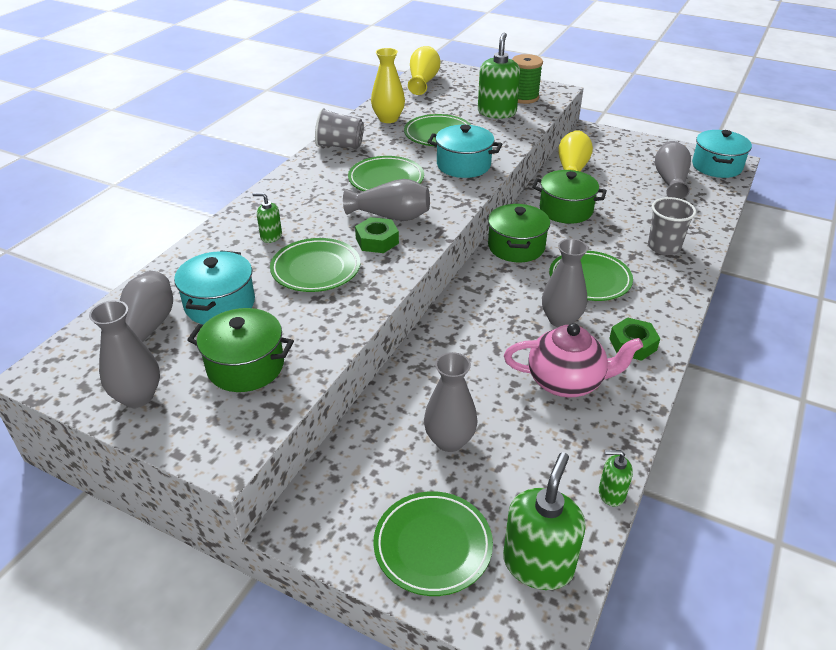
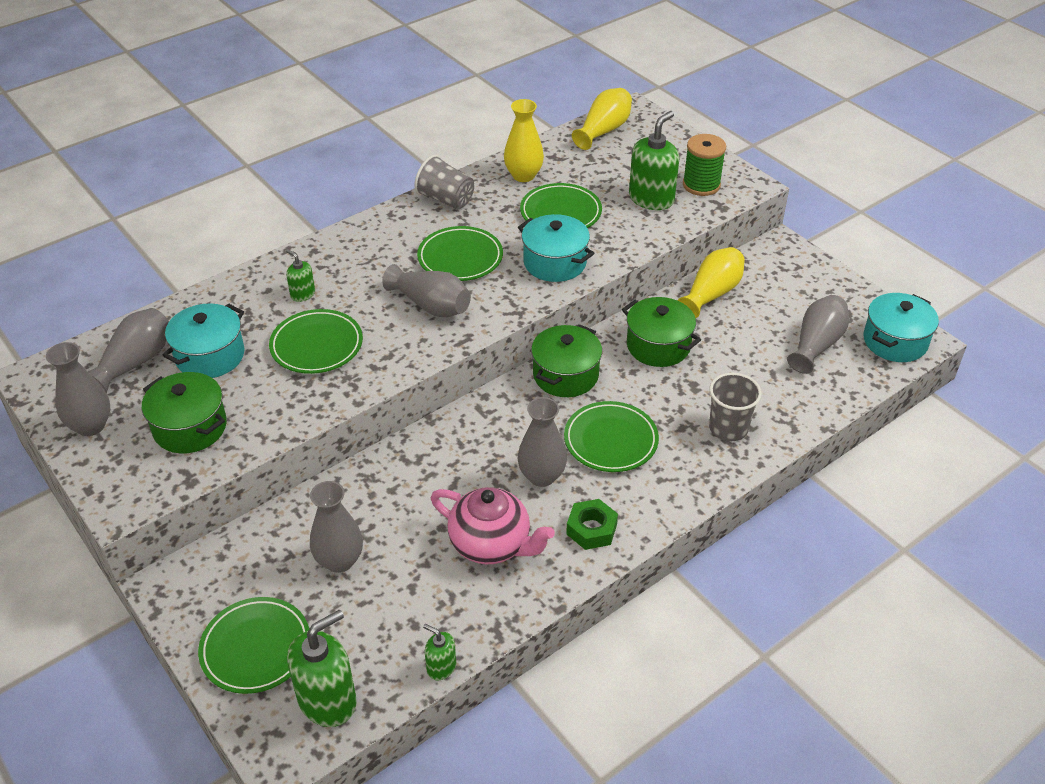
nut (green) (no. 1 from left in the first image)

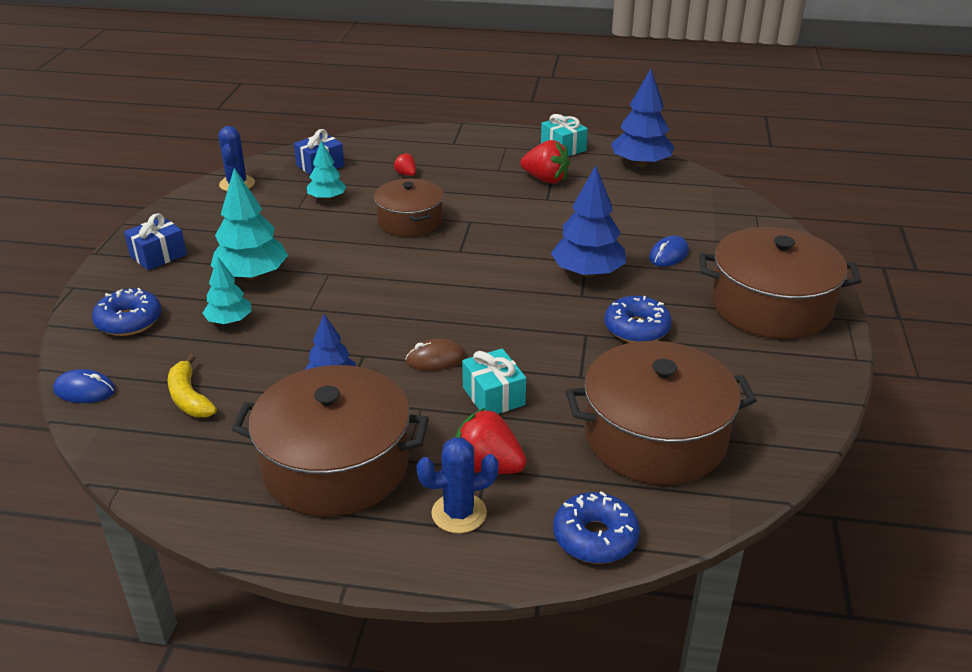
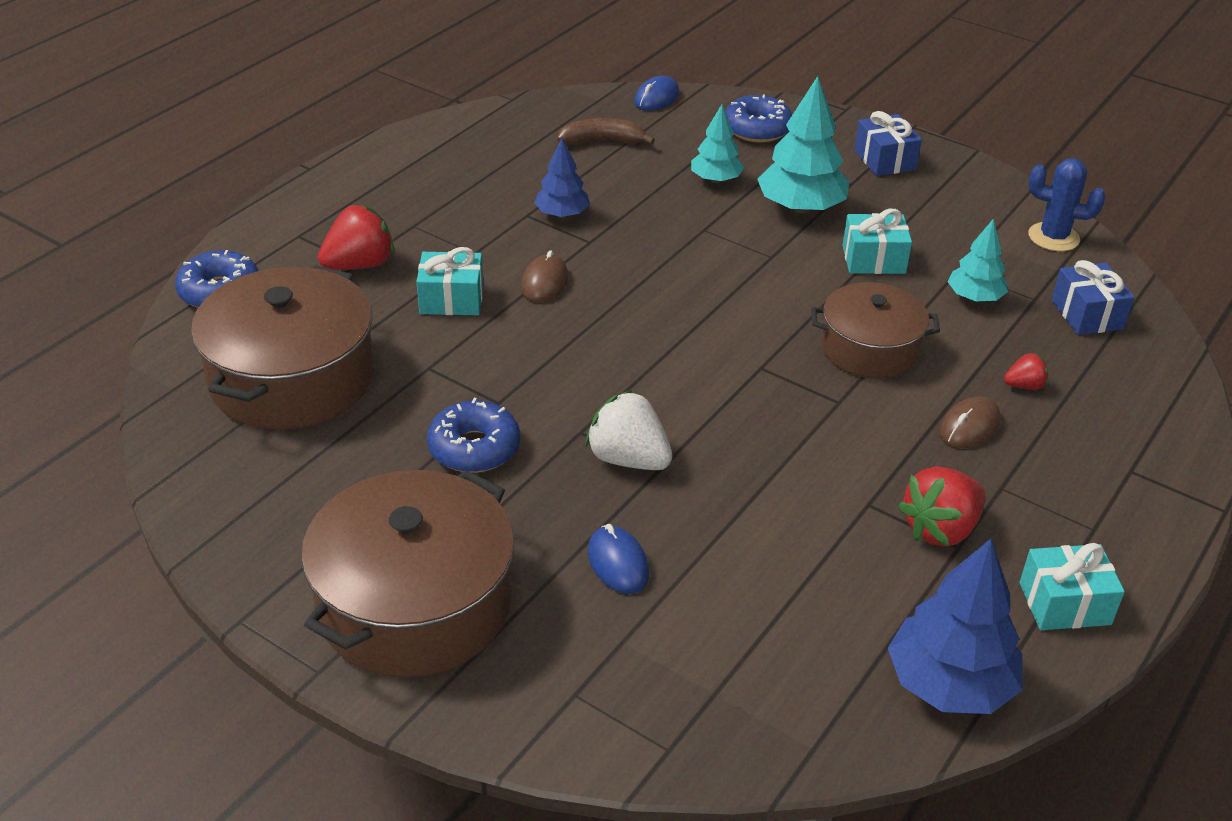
banana (brown)
strawberry (white)
gift (turquoise) (no. 2 from left)
mouse (brown) (no. 2 from left)
pot (brown) (no. 1 from left in the first image)
cactus (blue) (no. 2 from left in the first image)

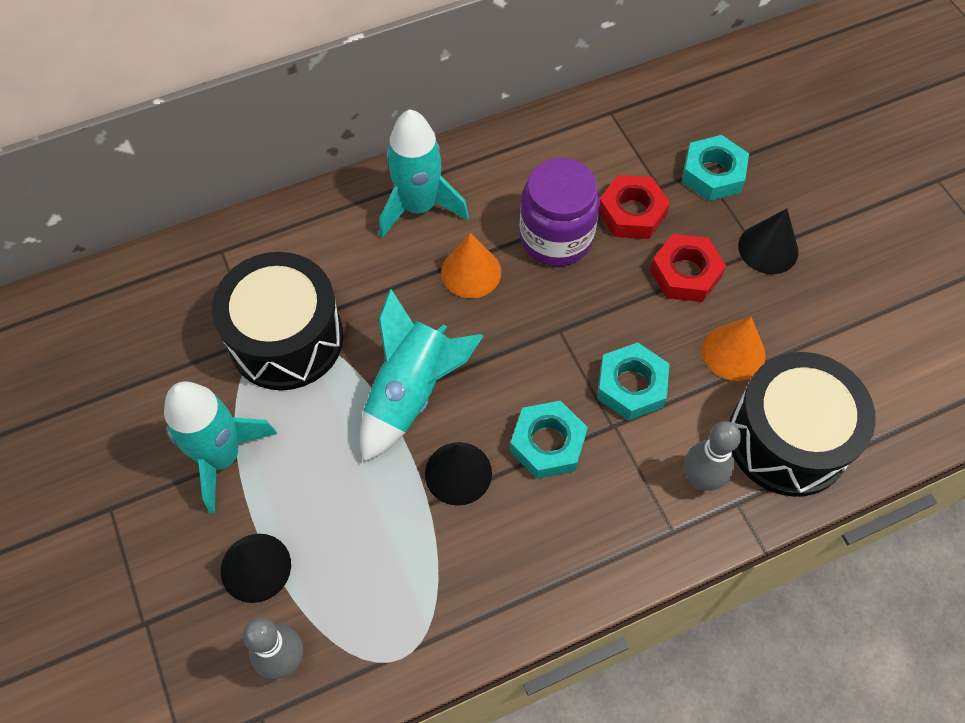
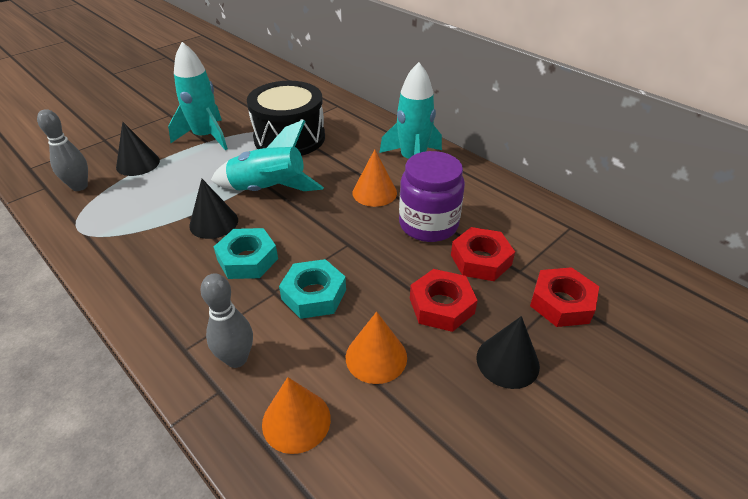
cone (orange) (no. 1 from left)
nut (red) (no. 3 from left)

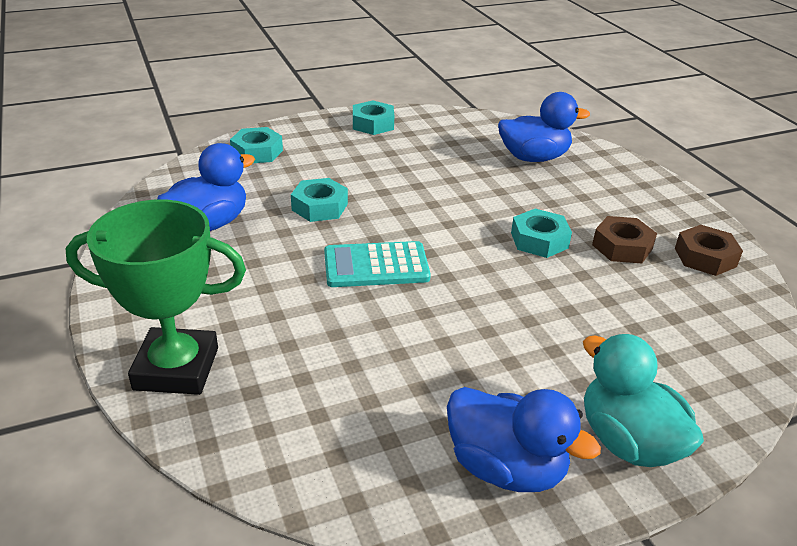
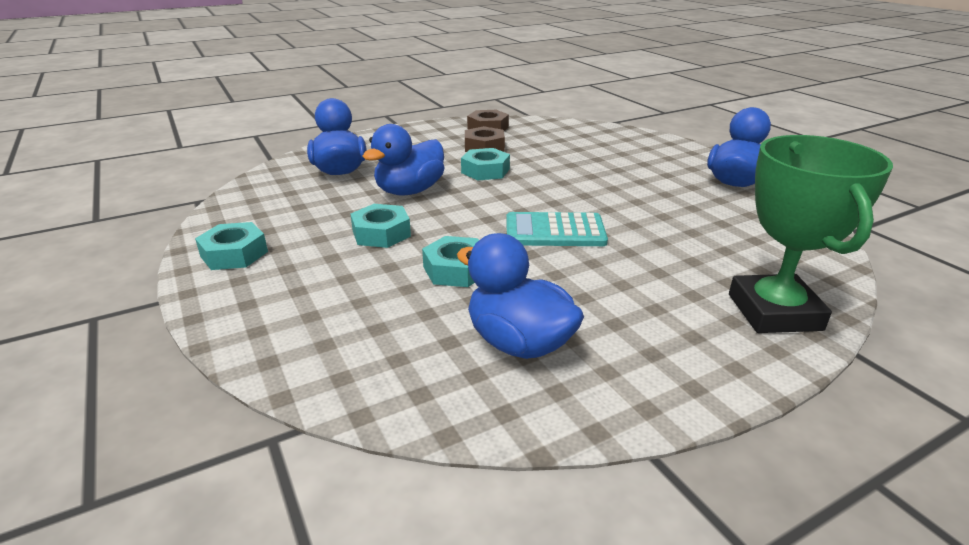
nut (turquoise) (no. 2 from left)
duck (blue) (no. 2 from left)
calculator (turquoise)
duck (turquoise)

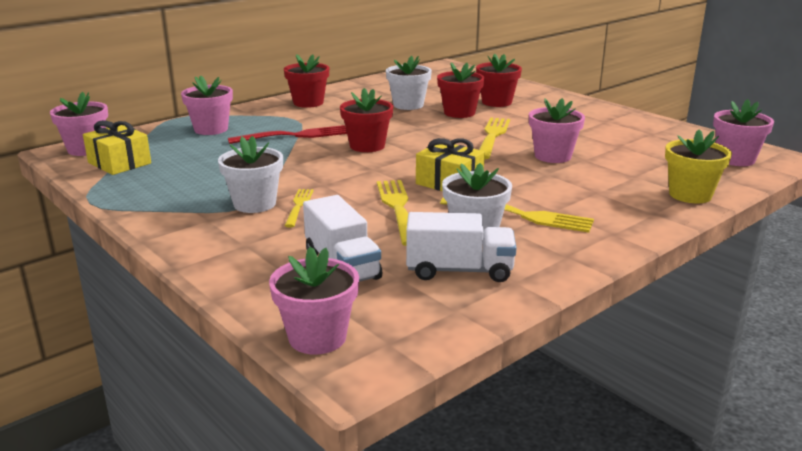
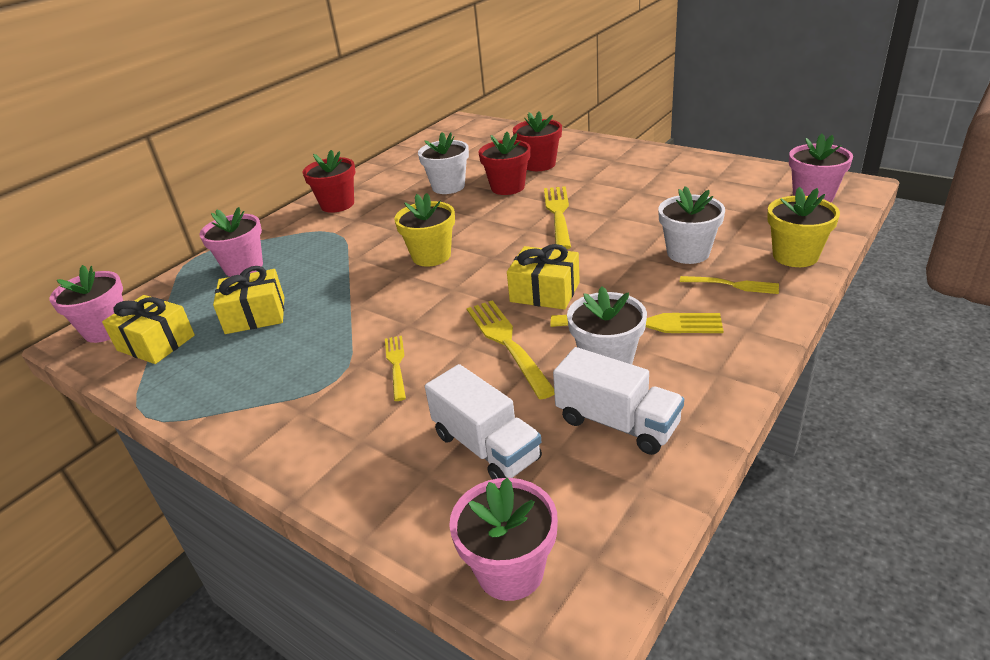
gift (yellow) (no. 2 from left)
flower pot (yellow) (no. 1 from left)
truck (white) (no. 2 from left)
flower pot (white) (no. 3 from left)
fork (yellow) (no. 5 from left)
fork (red)
flower pot (pink) (no. 4 from left in the first image)

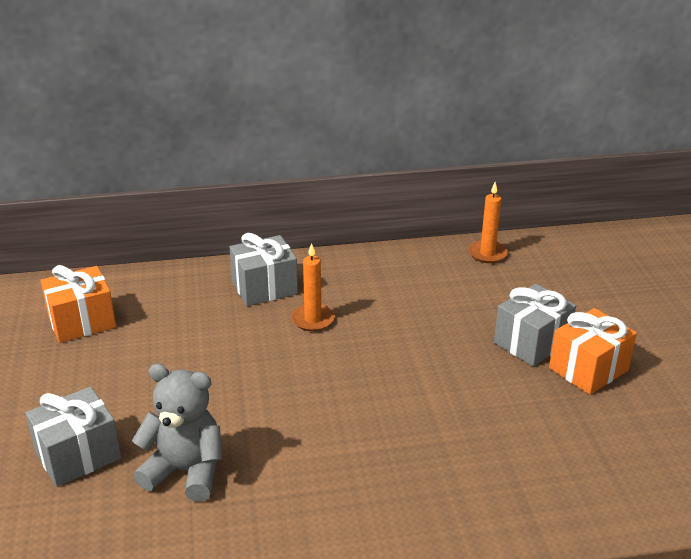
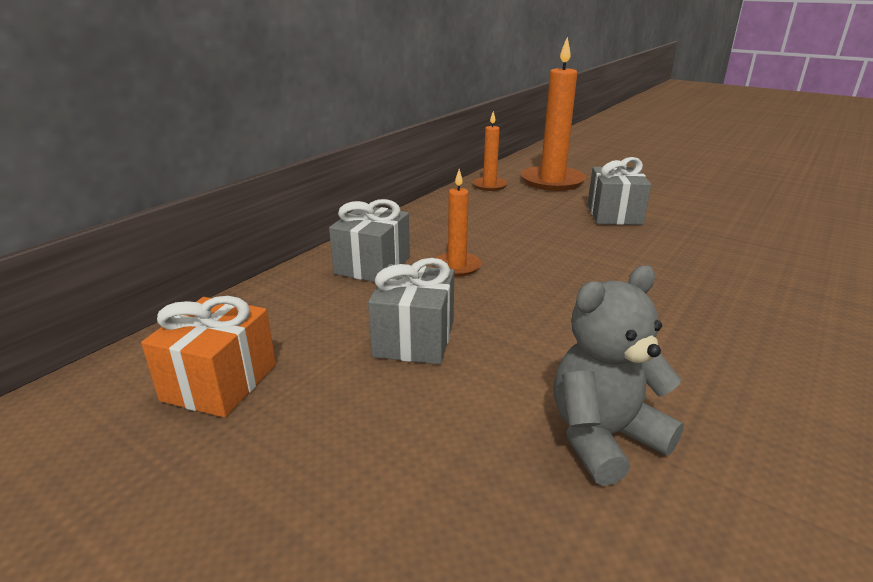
gift (grey) (no. 2 from left)
candle (orange) (no. 3 from left)
gift (orange) (no. 2 from left in the first image)

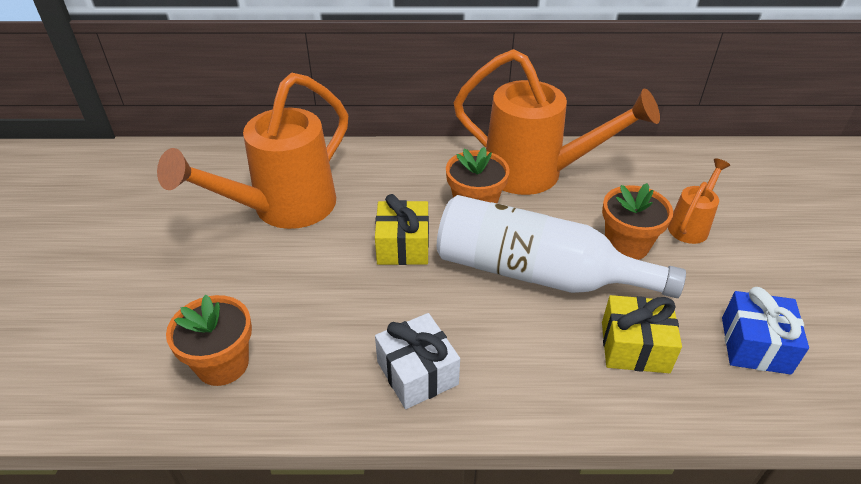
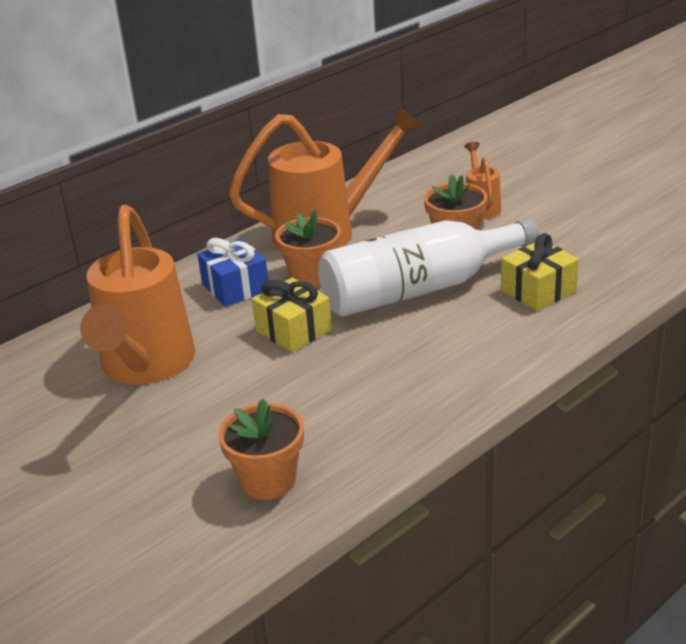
gift (blue)
gift (white)

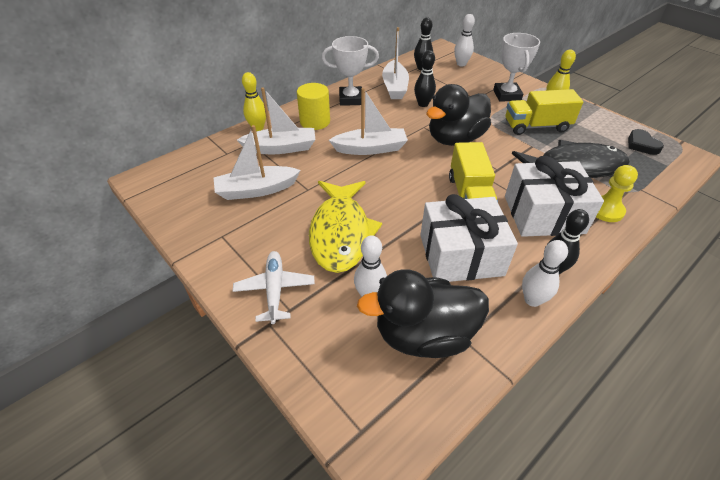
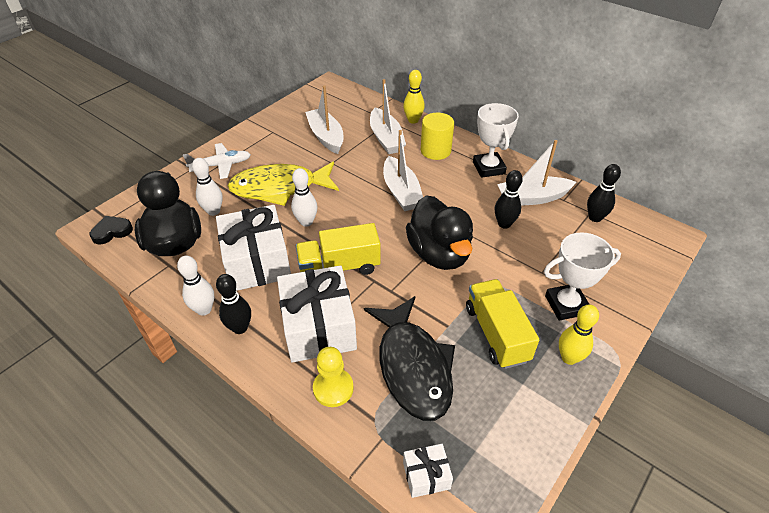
heart (black)
bowling pin (white) (no. 3 from left)
gift (white) (no. 3 from left)
duck (black) (no. 2 from left)

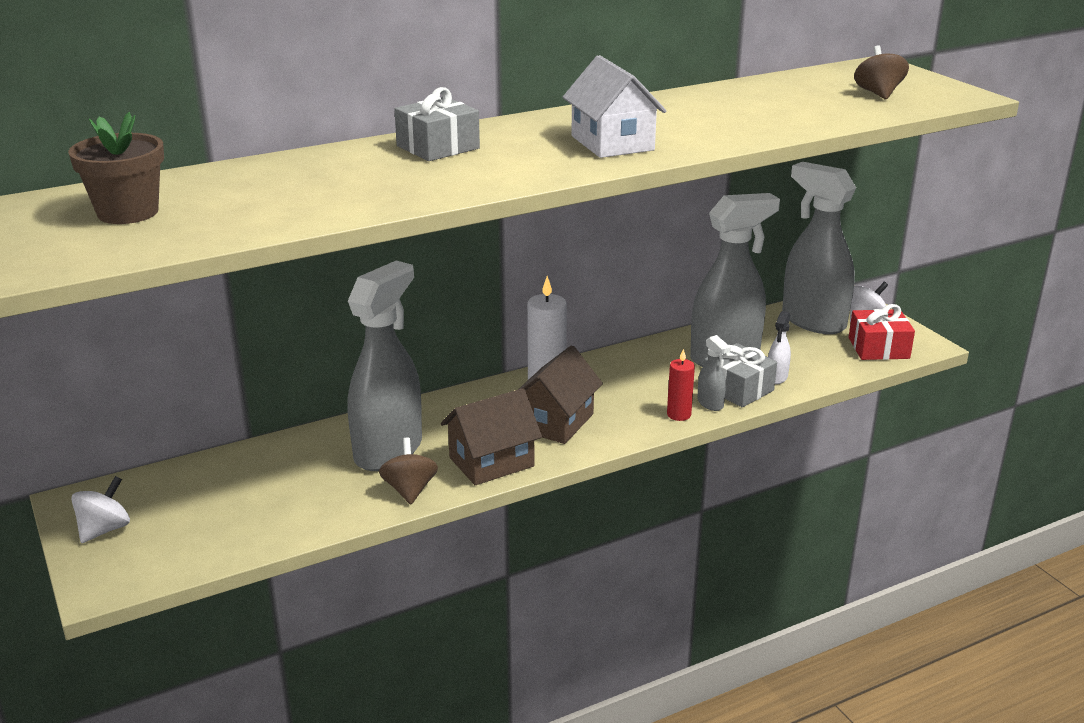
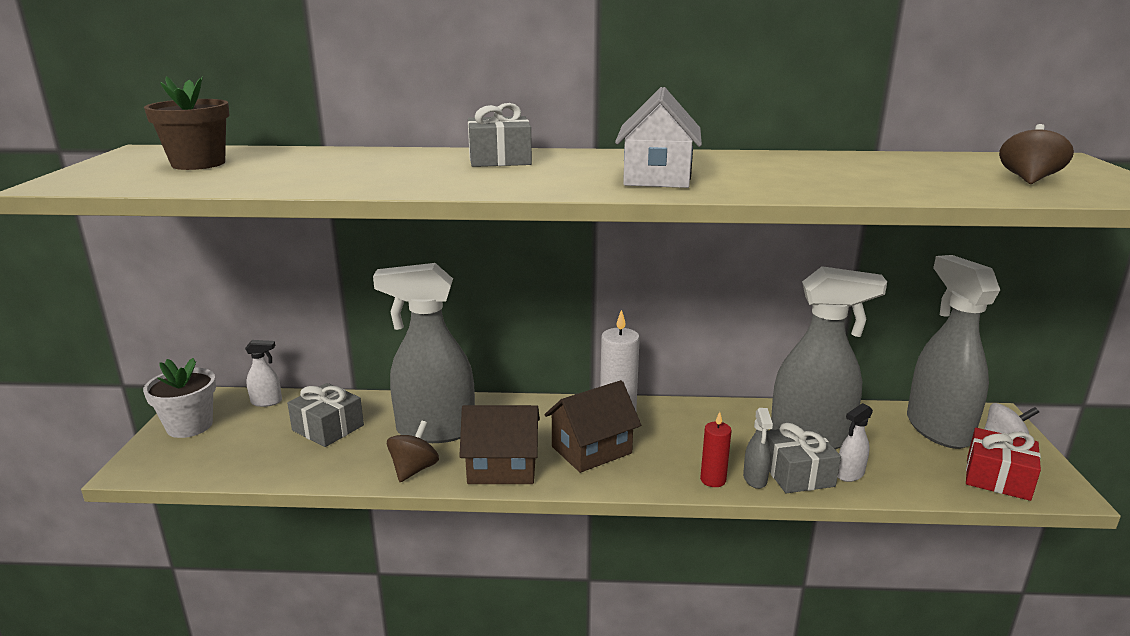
flower pot (white)
spray bottle (white) (no. 1 from left)
gift (grey) (no. 1 from left)
spray bottle (grey) (no. 1 from left)

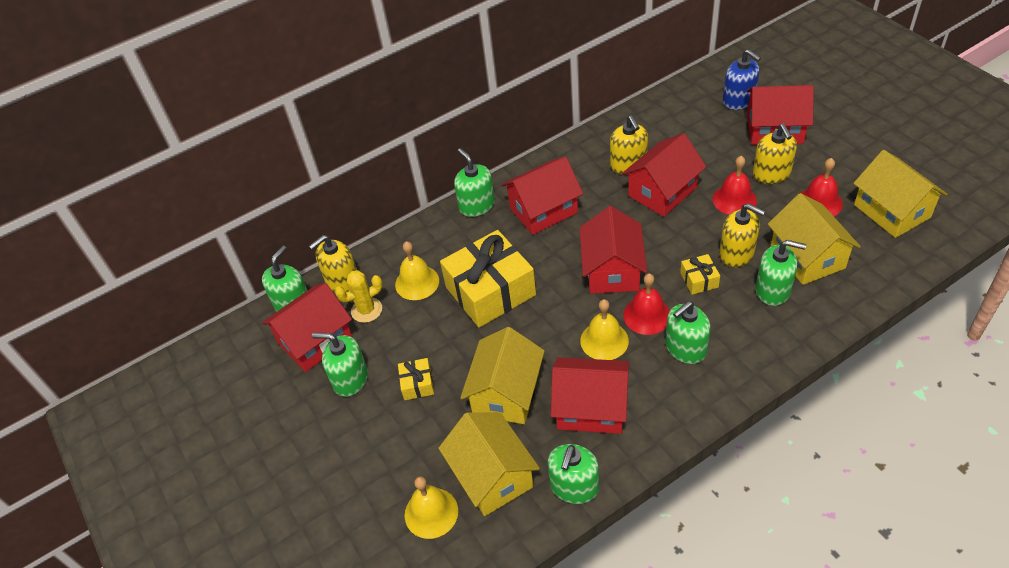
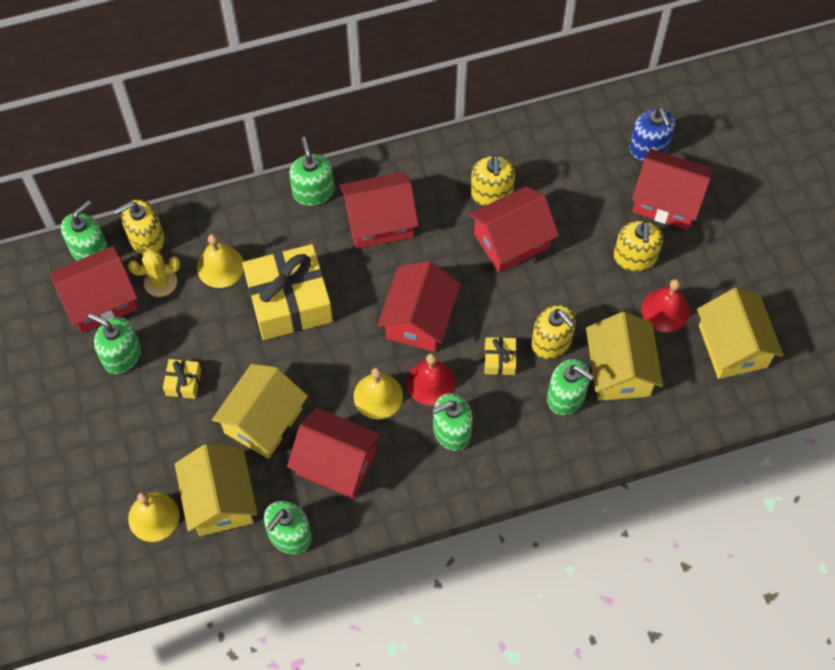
bell (red) (no. 2 from left in the first image)

